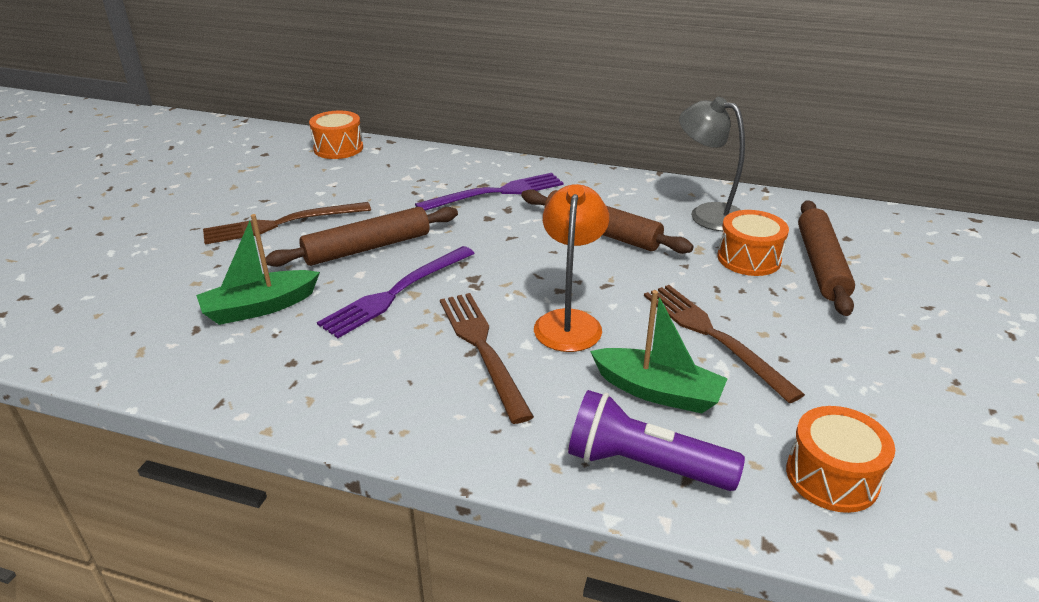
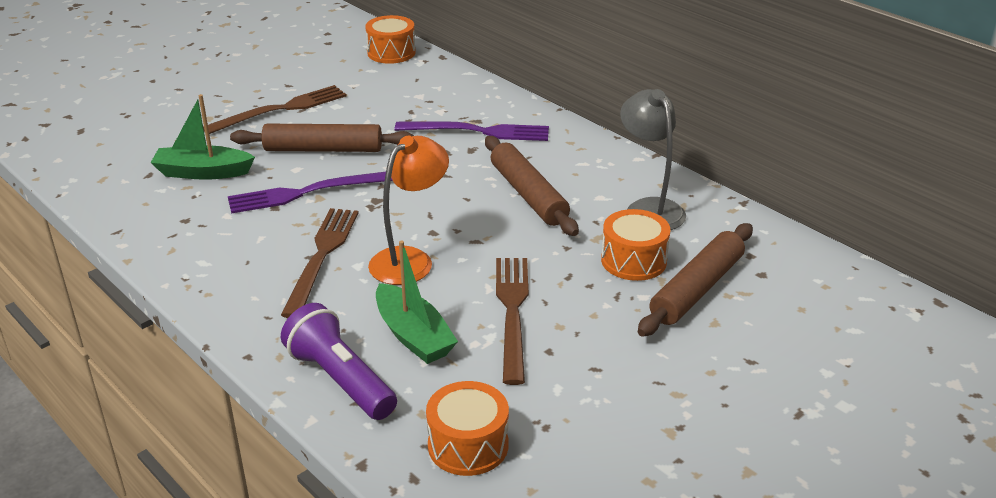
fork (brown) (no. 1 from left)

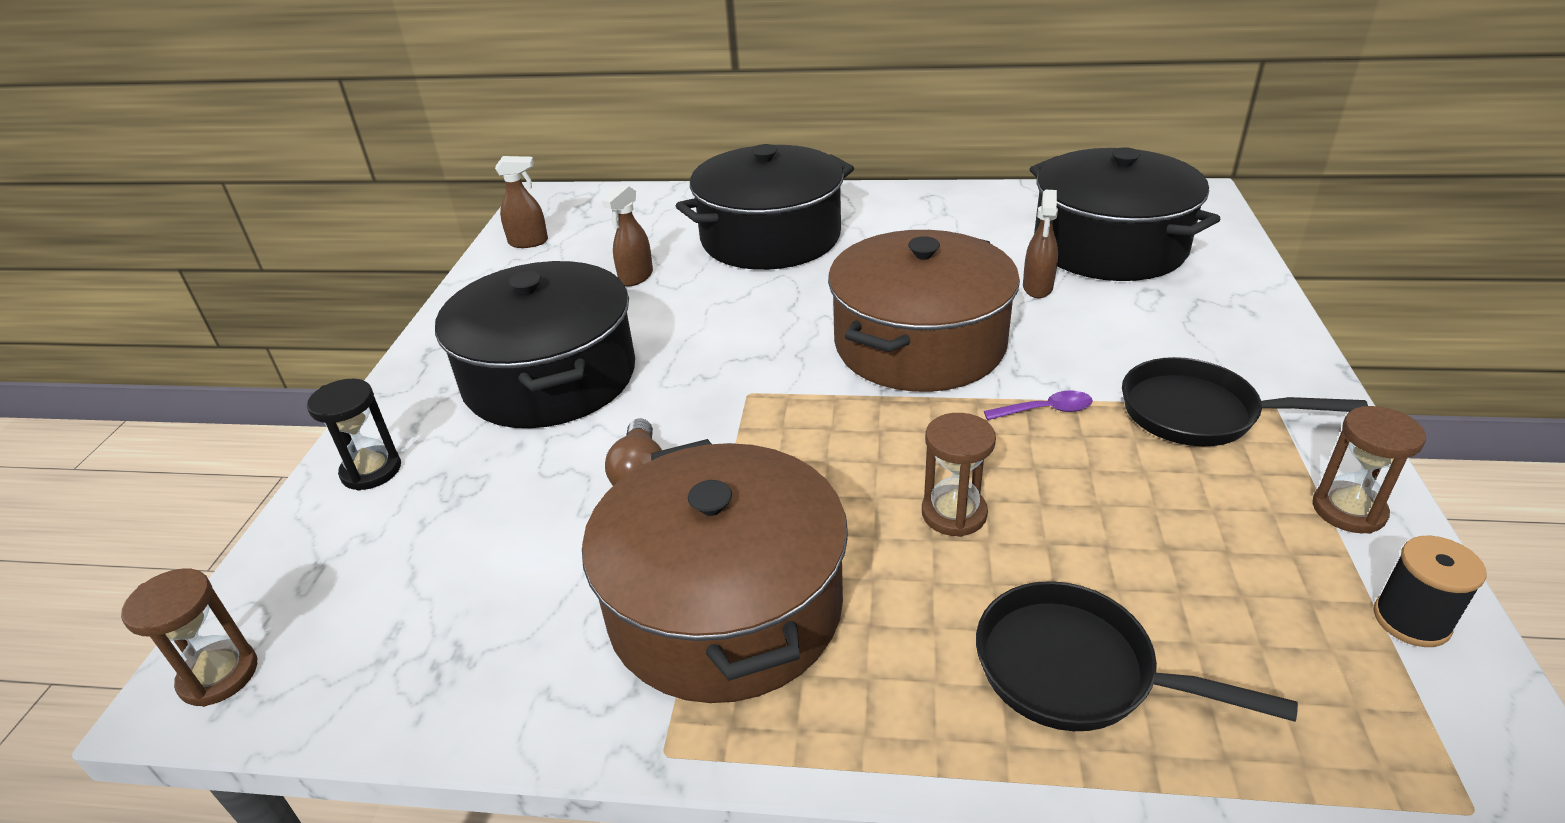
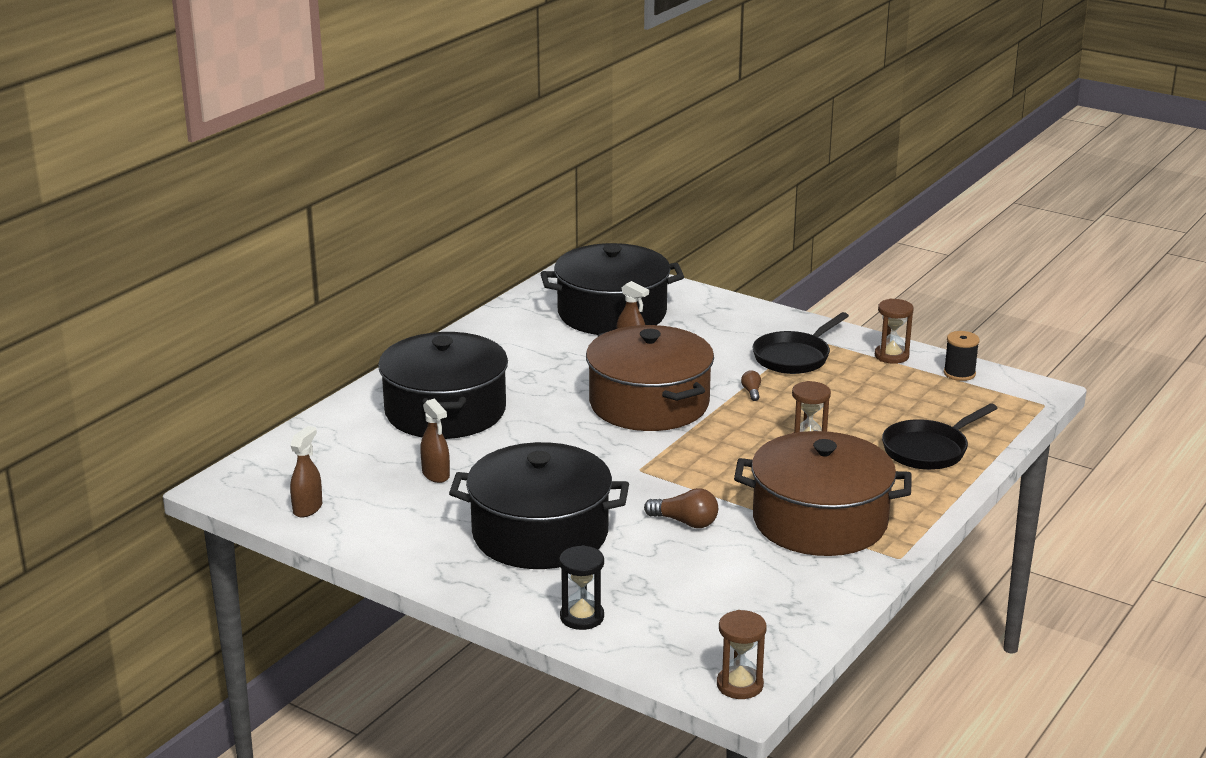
light bulb (brown) (no. 2 from left)

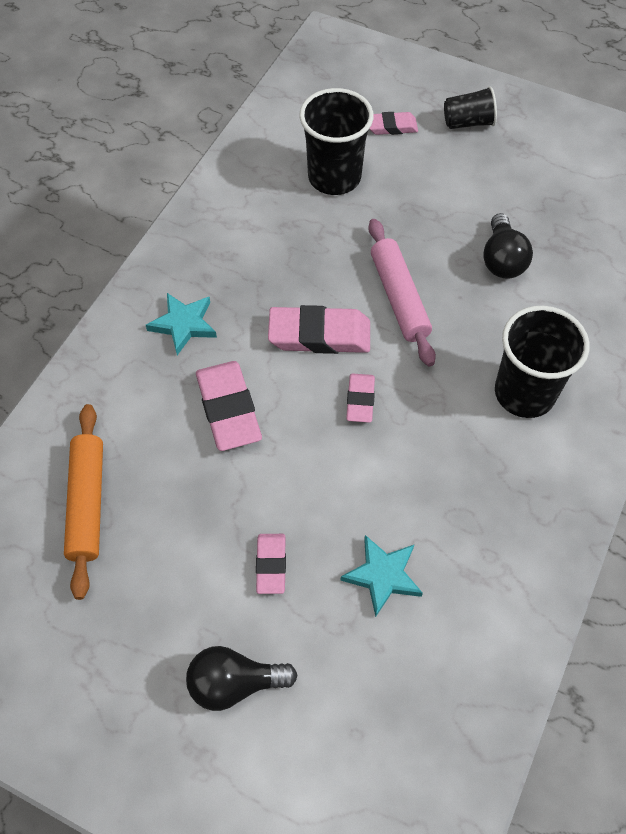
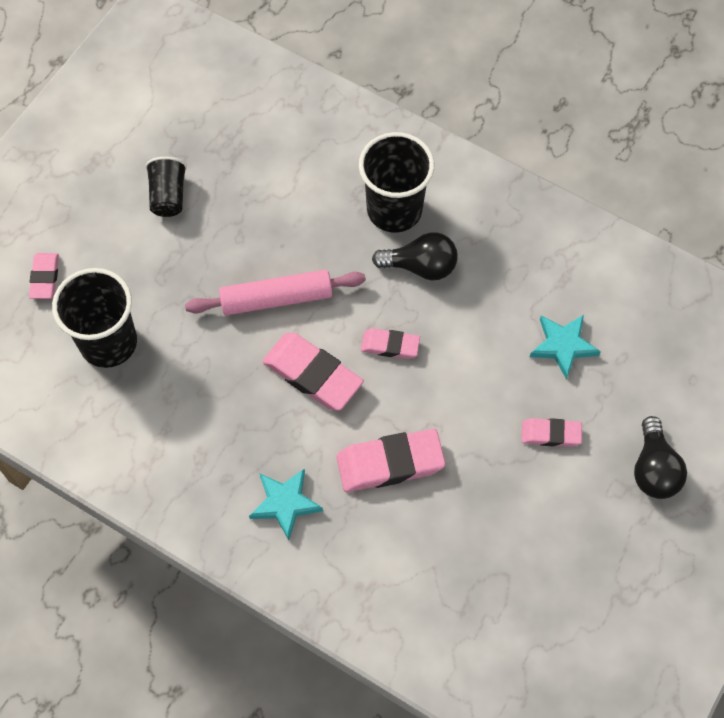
cup (black) (no. 2 from left)
eraser (pink) (no. 2 from left)
light bulb (black) (no. 1 from left)
rolling pin (orange)

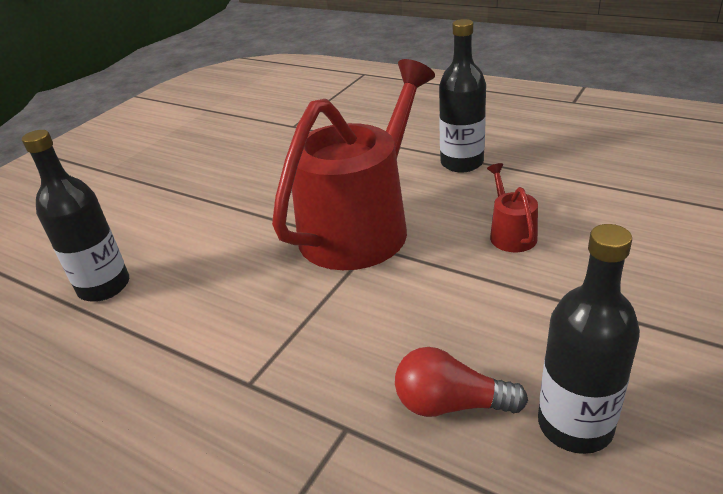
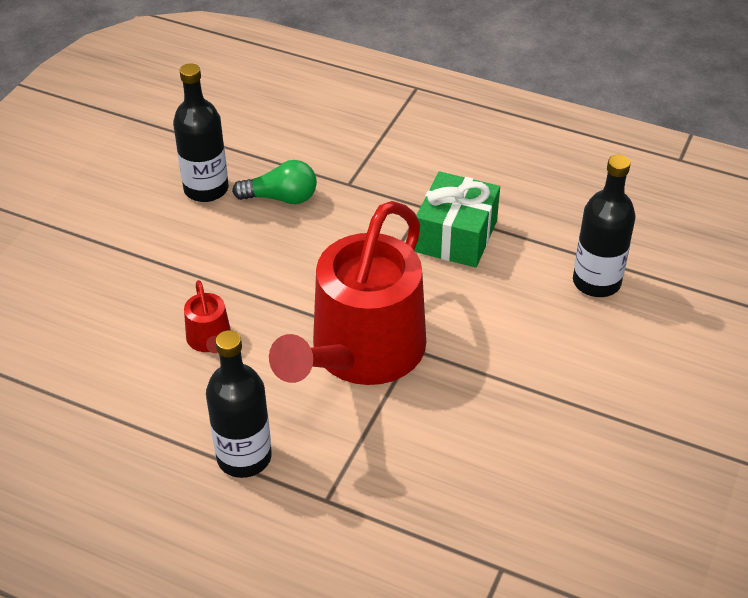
light bulb (green)
gift (green)

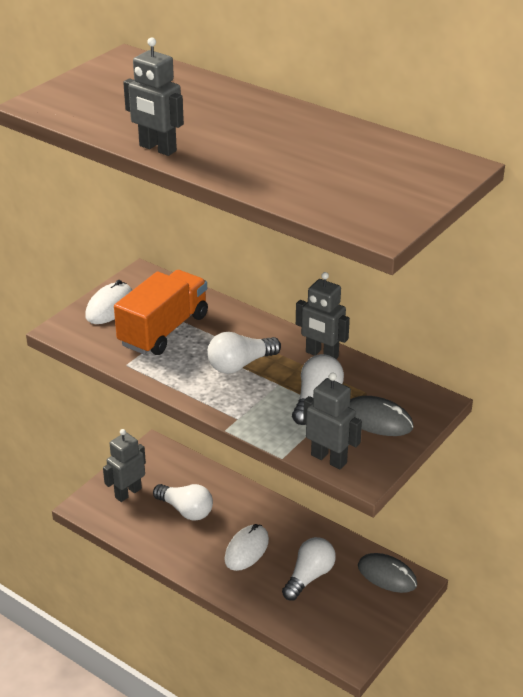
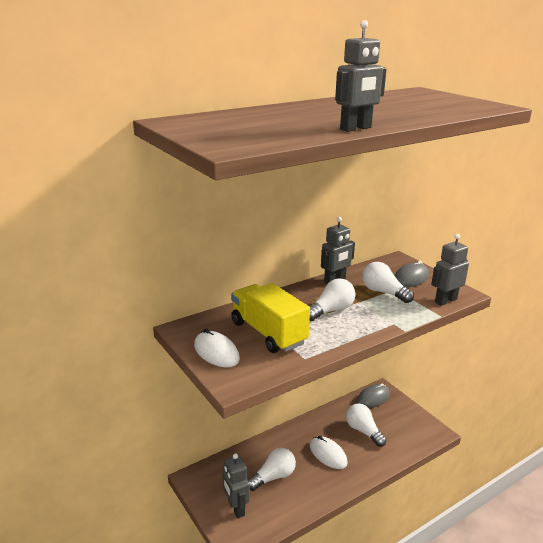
truck (yellow)
light bulb (white) (no. 2 from left)

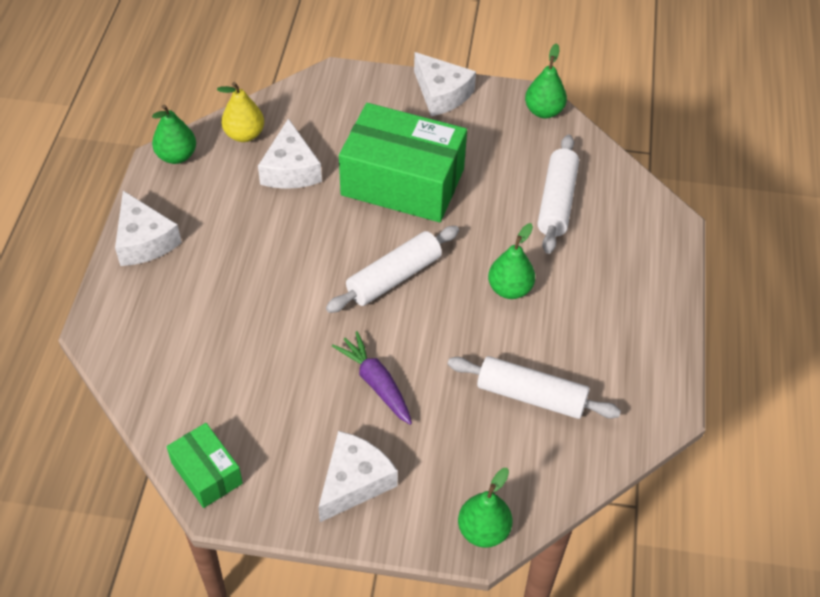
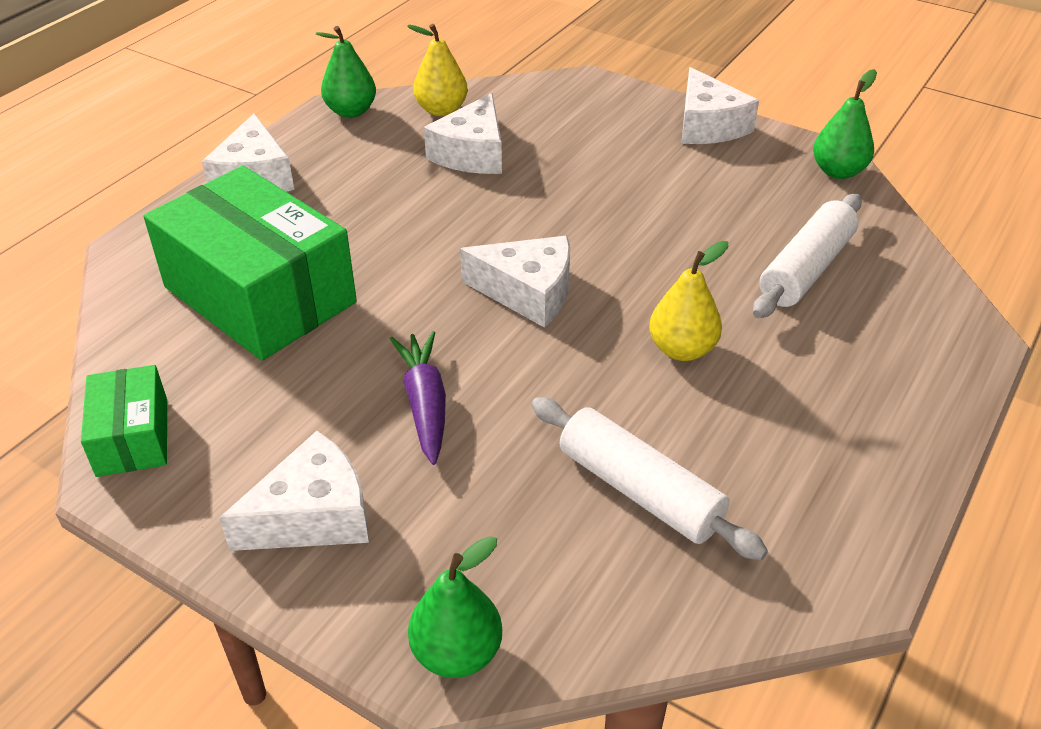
box (green) (no. 2 from left)
cheese (white) (no. 4 from left)
pear (yellow) (no. 2 from left)

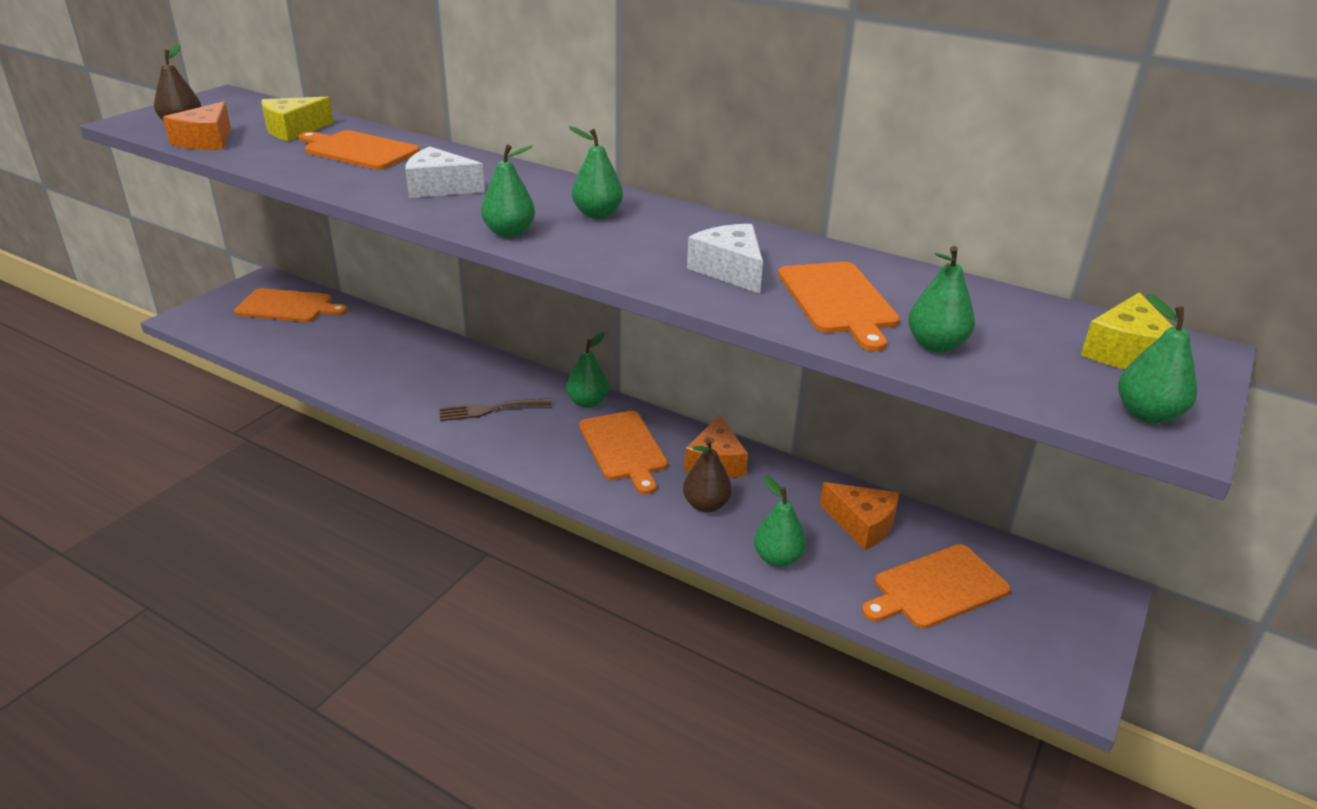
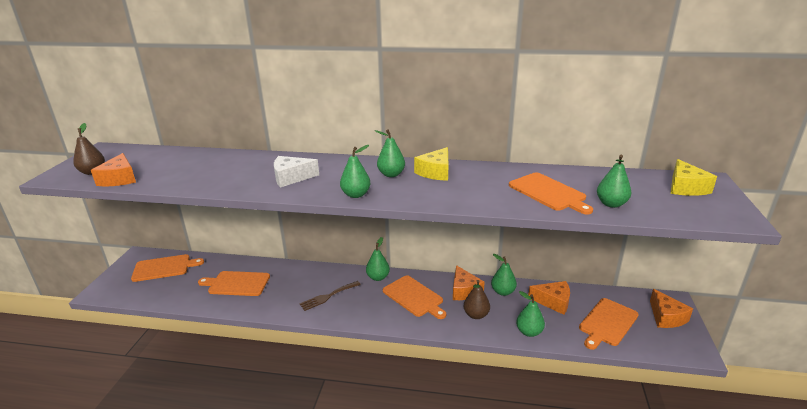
cutting board (orange) (no. 2 from left)
cheese (yellow) (no. 1 from left)
pear (green) (no. 4 from left)
cheese (orange) (no. 4 from left)
cheese (white) (no. 2 from left in the first image)

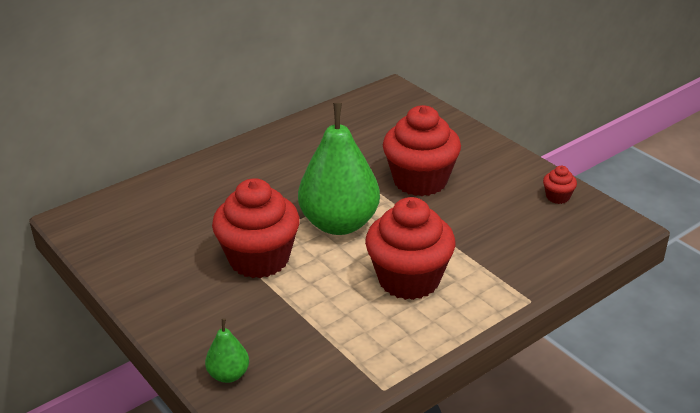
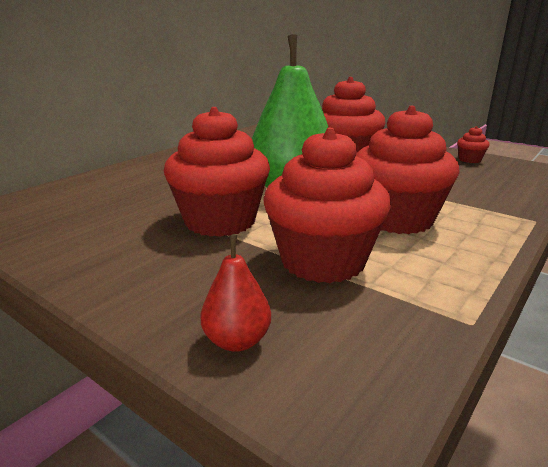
pear (red)
cupcake (red) (no. 2 from left)

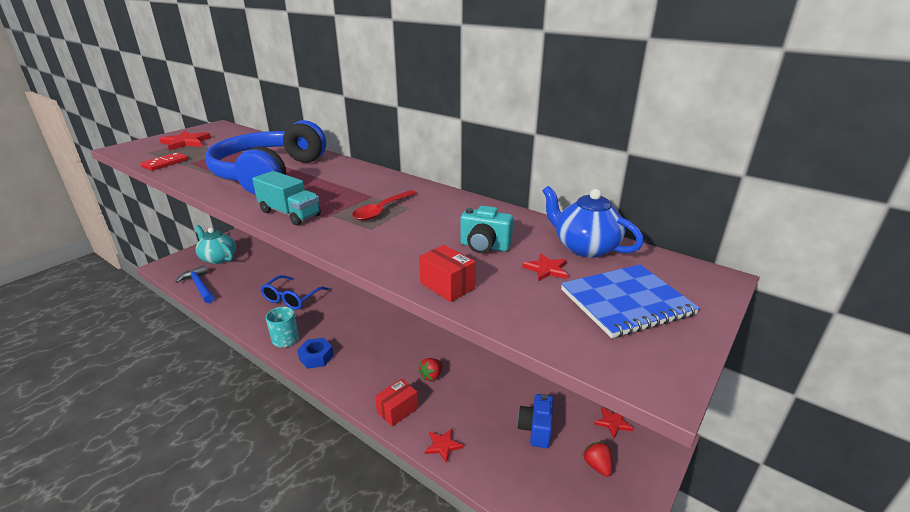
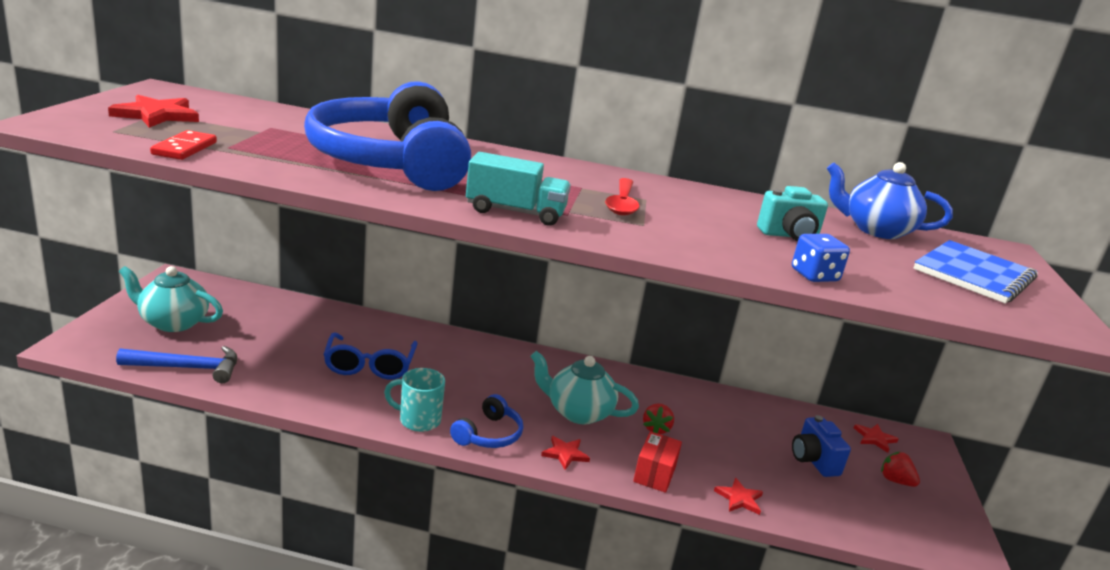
hammer (blue)
headphones (blue) (no. 2 from left)
teapot (turquoise) (no. 2 from left)
star (red) (no. 2 from left)
dice (blue)

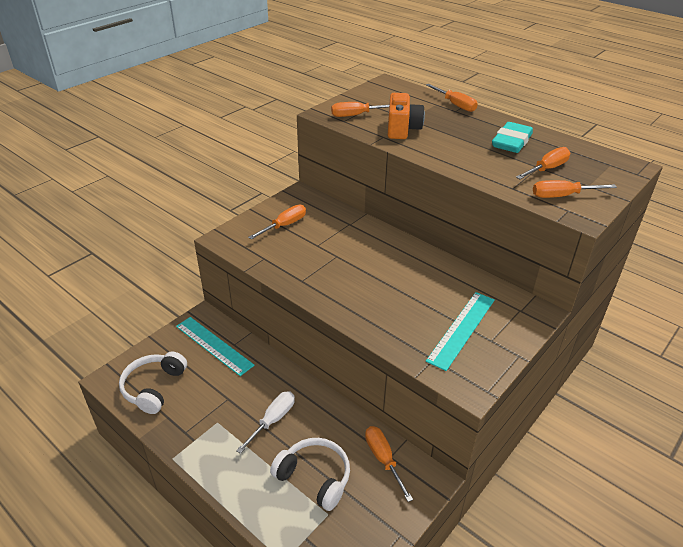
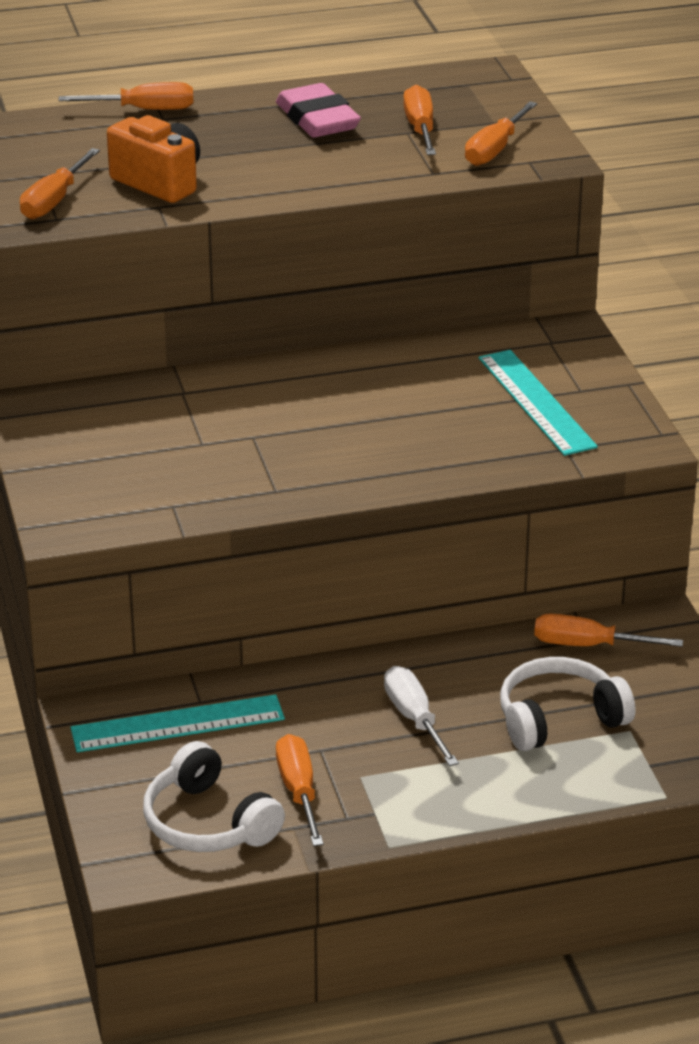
eraser (pink)
screwdriver (orange) (no. 3 from left)

